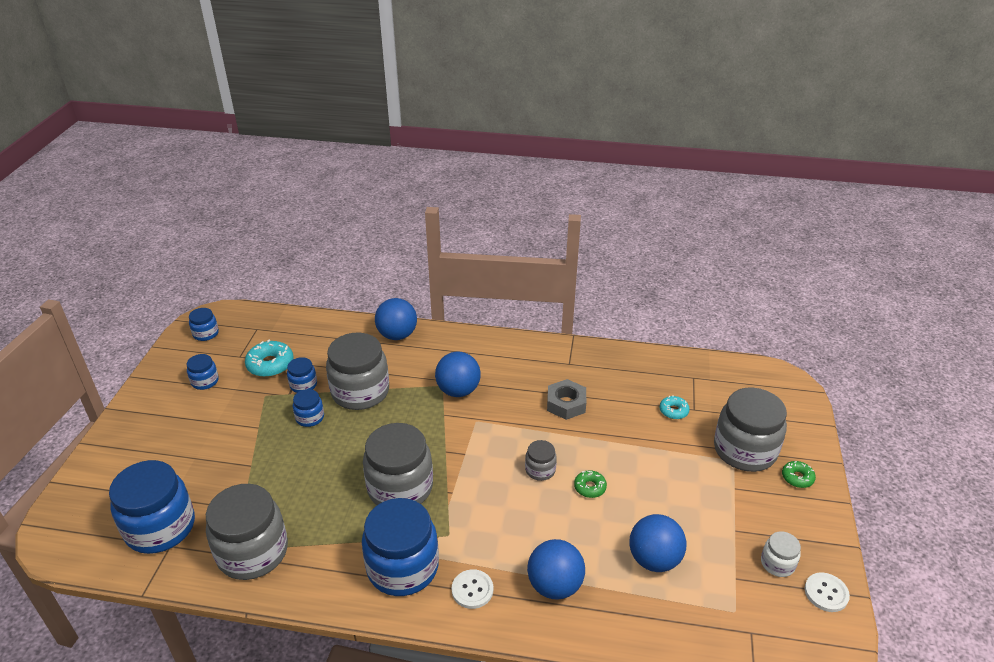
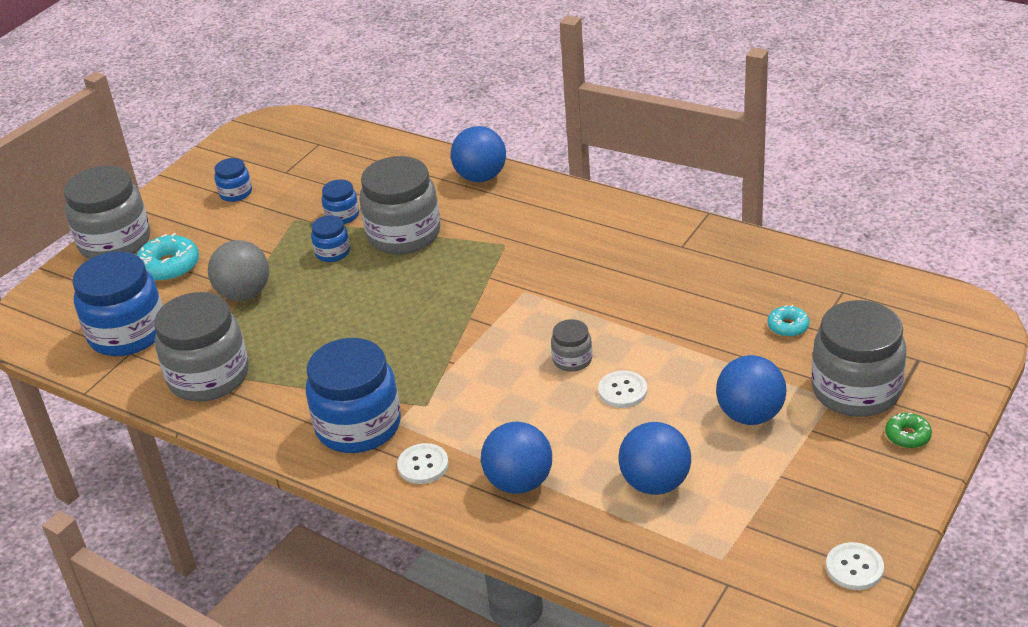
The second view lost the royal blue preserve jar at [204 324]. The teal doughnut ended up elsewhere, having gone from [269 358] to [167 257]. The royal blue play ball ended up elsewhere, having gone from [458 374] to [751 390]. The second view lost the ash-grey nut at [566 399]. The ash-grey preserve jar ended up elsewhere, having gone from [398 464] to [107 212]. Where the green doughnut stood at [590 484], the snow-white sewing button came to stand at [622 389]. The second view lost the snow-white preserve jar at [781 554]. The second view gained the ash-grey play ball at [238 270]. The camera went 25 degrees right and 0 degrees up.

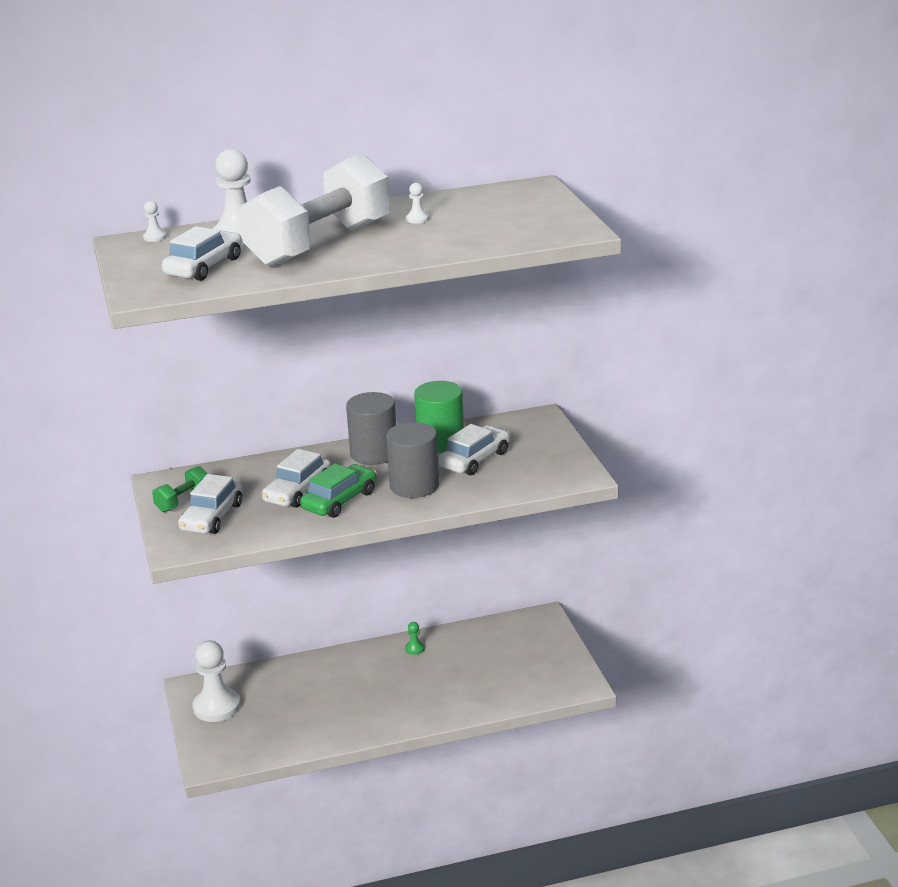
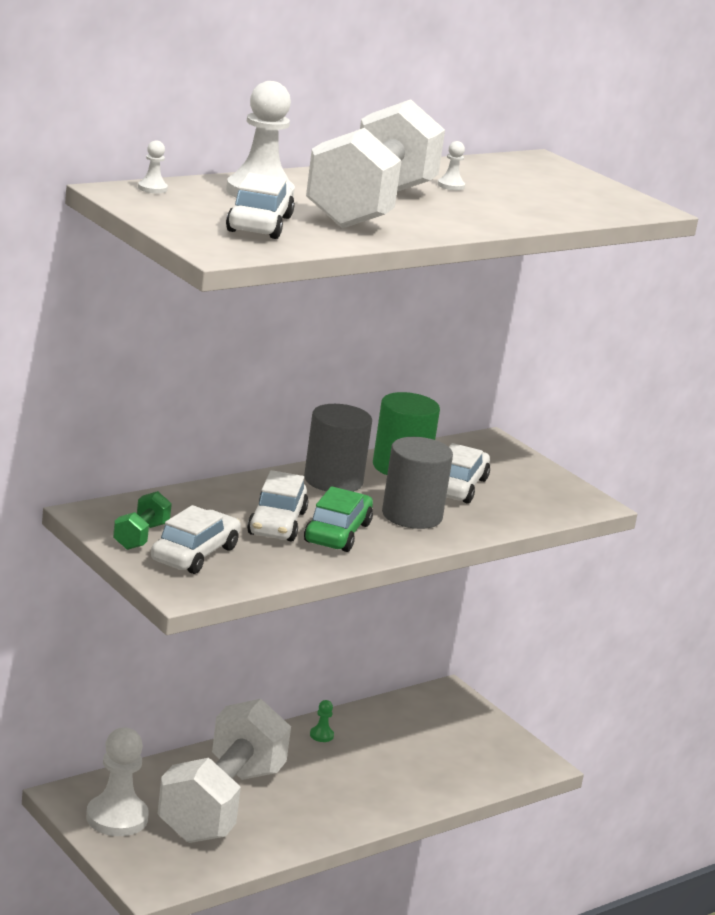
The snow-white car at [210 504] ended up facing another way, 150 degrees counterclockwise from before. The second view gained the snow-white free weight at [224 771]. The camera went 25 degrees left and 5 degrees down.

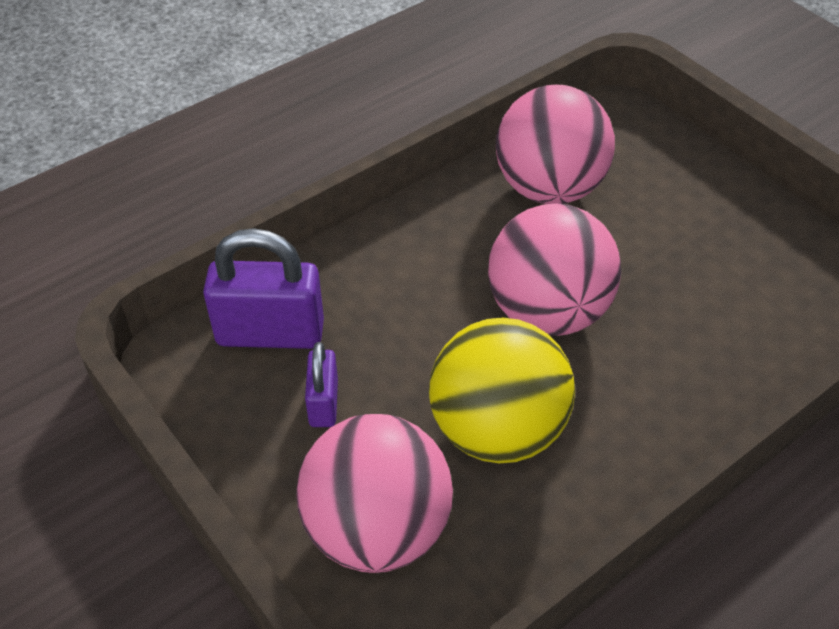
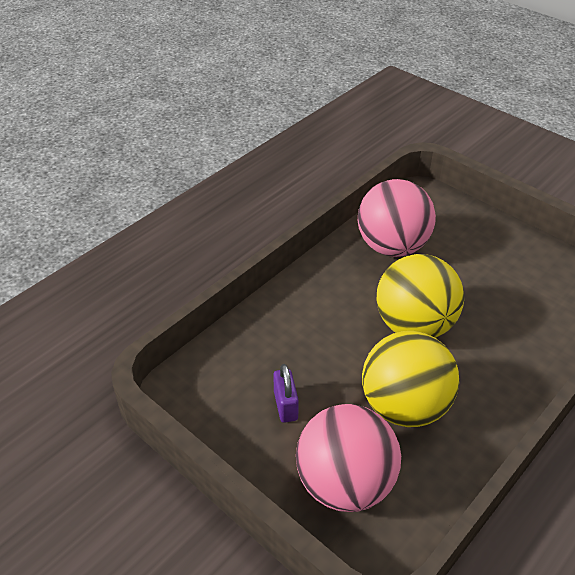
What was the pink play ball at [554 269] turned into the yellow play ball at [420 296]. The second view lost the purple padlock at [263 288]. The camera went 10 degrees left and 5 degrees down.

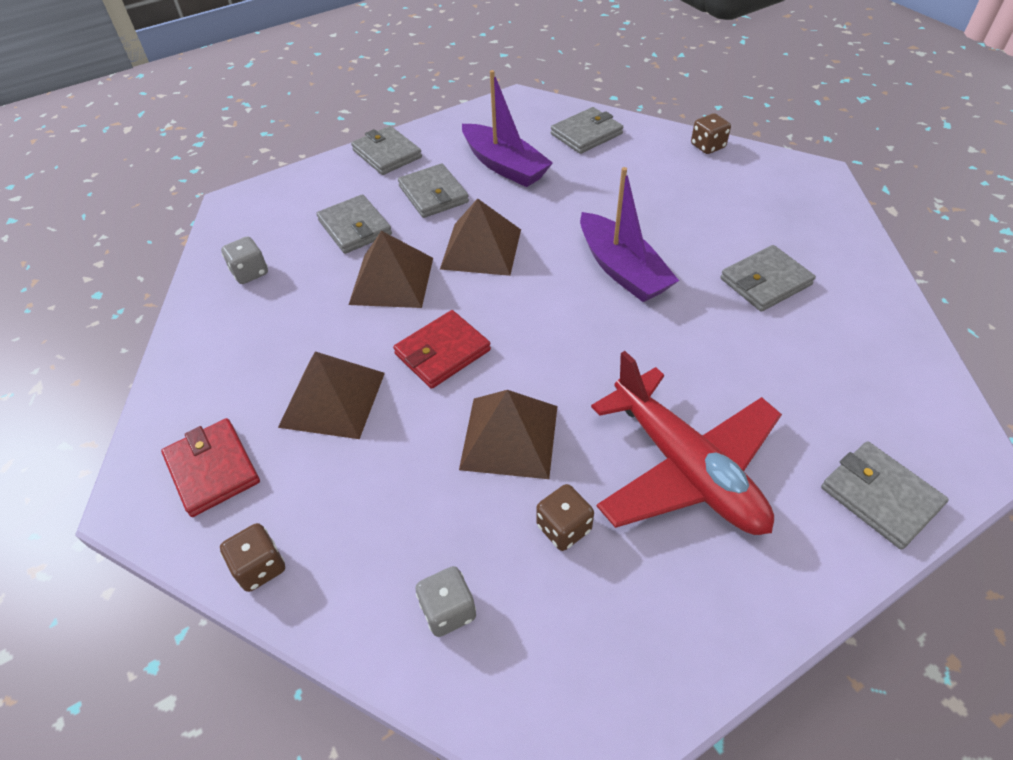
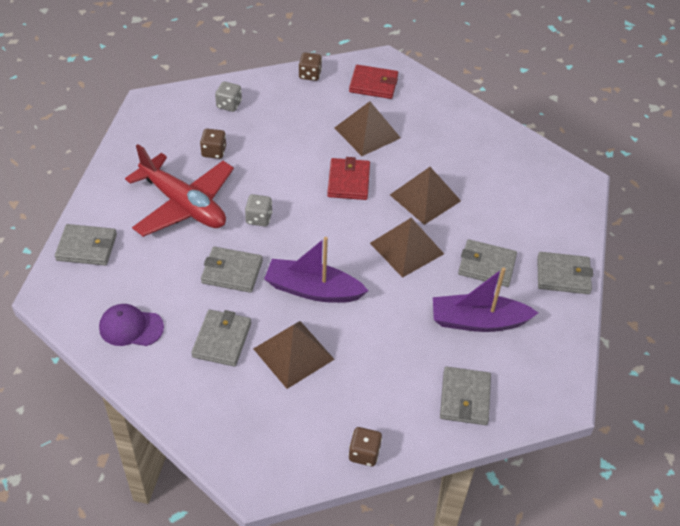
The ash-grey billfold ended up elsewhere, having gone from [354 224] to [232 269]. The ash-grey dice ended up elsewhere, having gone from [244 260] to [259 210]. The scarlet aeroplane at [686 443] ended up facing another way, 150 degrees counterclockwise from before. The dark brown pyramid shape ended up elsewhere, having gone from [508 434] to [294 355]. The second view gained the purple cap at [131 325]. The camera went 130 degrees right and 0 degrees up.

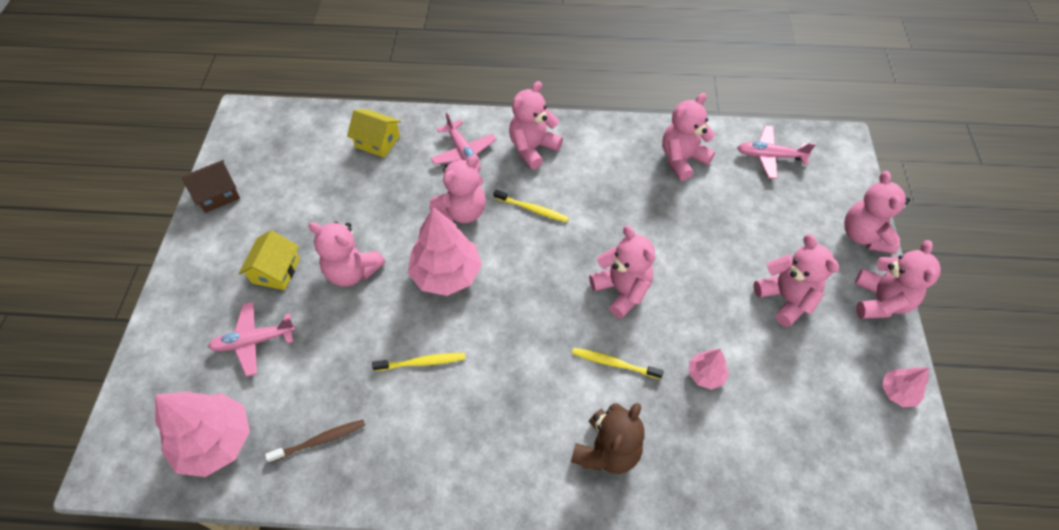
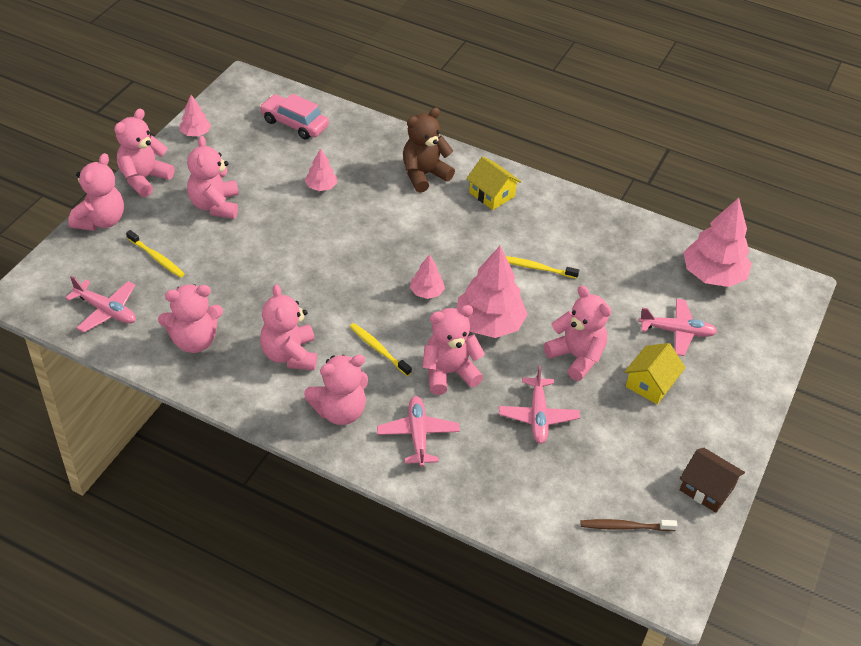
The yellow house ended up elsewhere, having gone from [374 134] to [493 183]. The dark brown house at [210 186] ended up facing another way, 45 degrees clockwise from before. The pink stuffed bear ended up elsewhere, having gone from [622 272] to [288 327]. The yellow toothbrush ended up elsewhere, having gone from [618 363] to [155 254]. The dark brown toothbrush ended up elsewhere, having gone from [315 441] to [628 525]. The second view gained the pink car at [294 117]. The second view gained the pink fir tree at [427 276]. The second view gained the pink aeroplane at [539 404]. The camera went 160 degrees left and 10 degrees down.

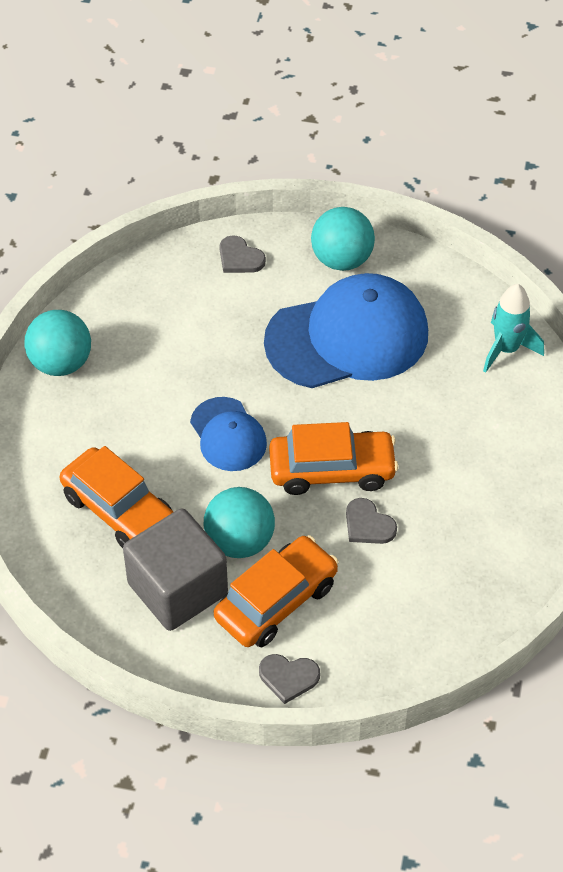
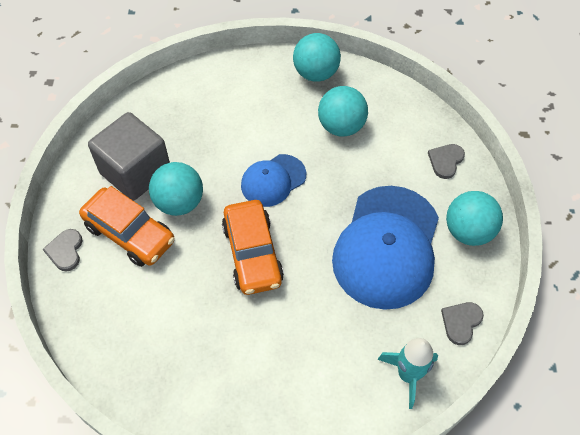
The royal blue cap at [346 330] ended up facing another way, 45 degrees clockwise from before. The second view lost the bright orange car at [116 497]. The ash-grey heart shape ended up elsewhere, having gone from [371 521] to [462 323]. The second view gained the teal play ball at [343 111]. The camera went 80 degrees right and 5 degrees up.

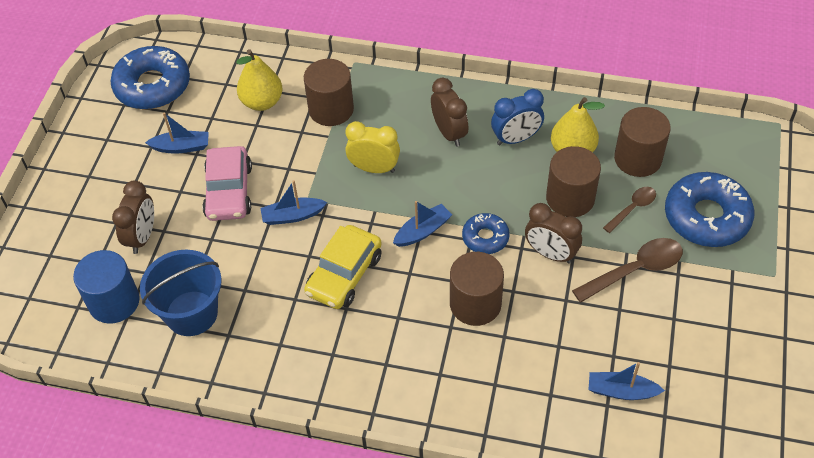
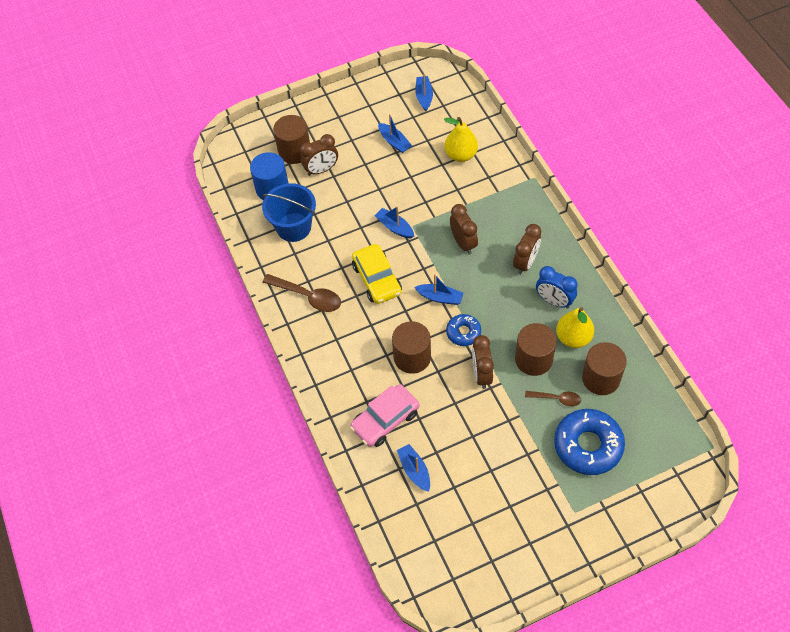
Where the royal blue doughnut stood at [150 77], the royal blue toy boat came to stand at [424 92]. The dark brown cylinder shape ended up elsewhere, having gone from [329 92] to [291 139]. What was the yellow alarm clock at [373 147] turned into the dark brown alarm clock at [464 229]. The pink car ended up elsewhere, having gone from [227 183] to [385 415]. The yellow car at [343 267] ended up facing another way, 105 degrees counterclockwise from before. The dark brown spoon ended up elsewhere, having gone from [627 270] to [301 293]. The camera went 55 degrees right and 5 degrees up.

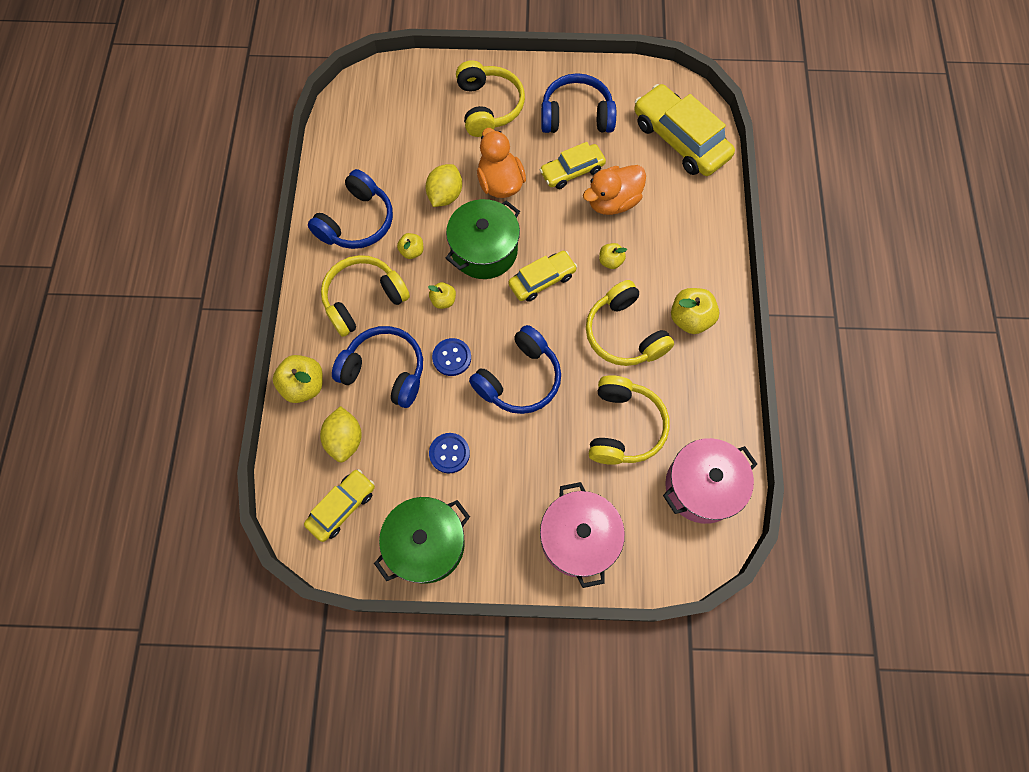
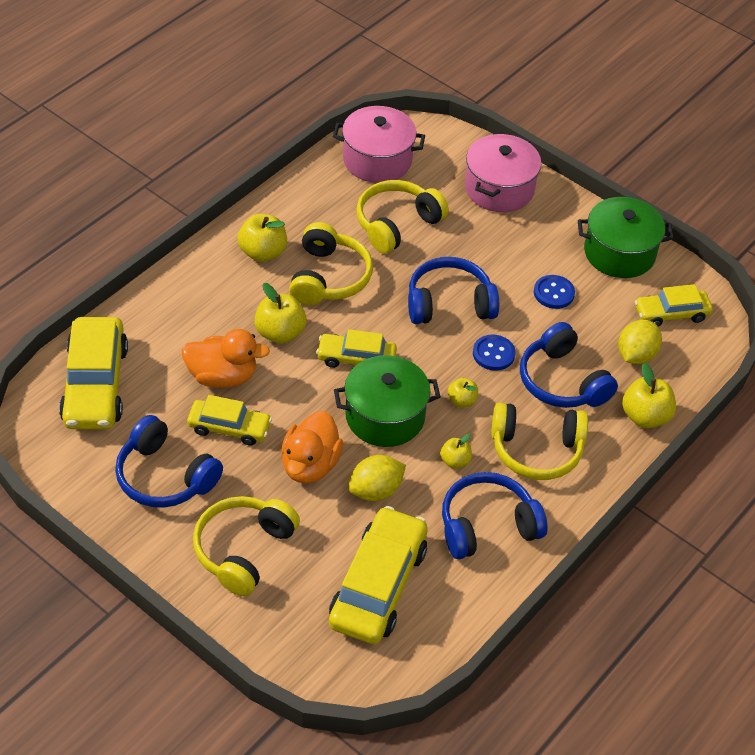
The size of the yellow toy apple at [613 256] changed by a factor of 1.72. The second view gained the yellow car at [378 575]. The camera went 145 degrees left and 20 degrees down.

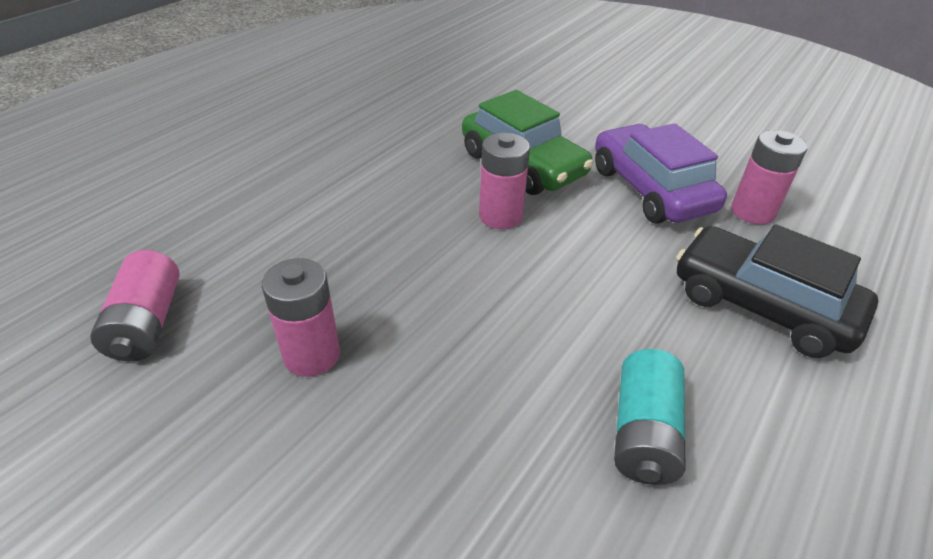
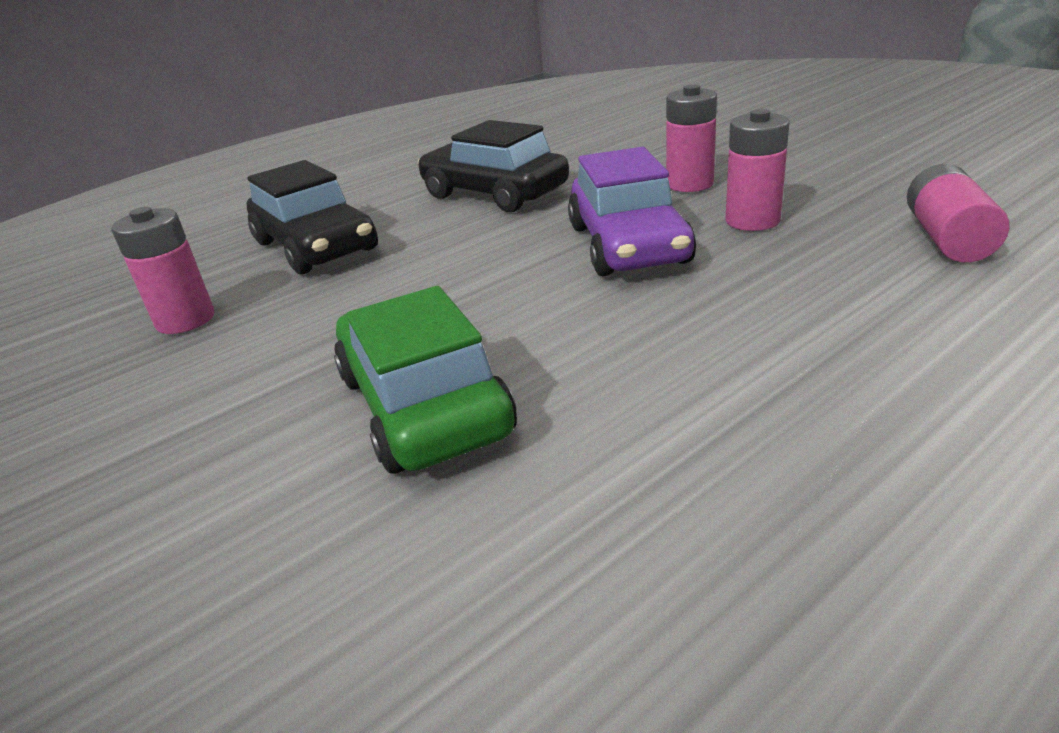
The purple car ended up elsewhere, having gone from [661 173] to [632 211]. The pink battery ended up elsewhere, having gone from [504 181] to [691 138]. Where the teal battery stood at [650 417], the jet-black car came to stand at [493 166]. The camera went 160 degrees left and 10 degrees down.

